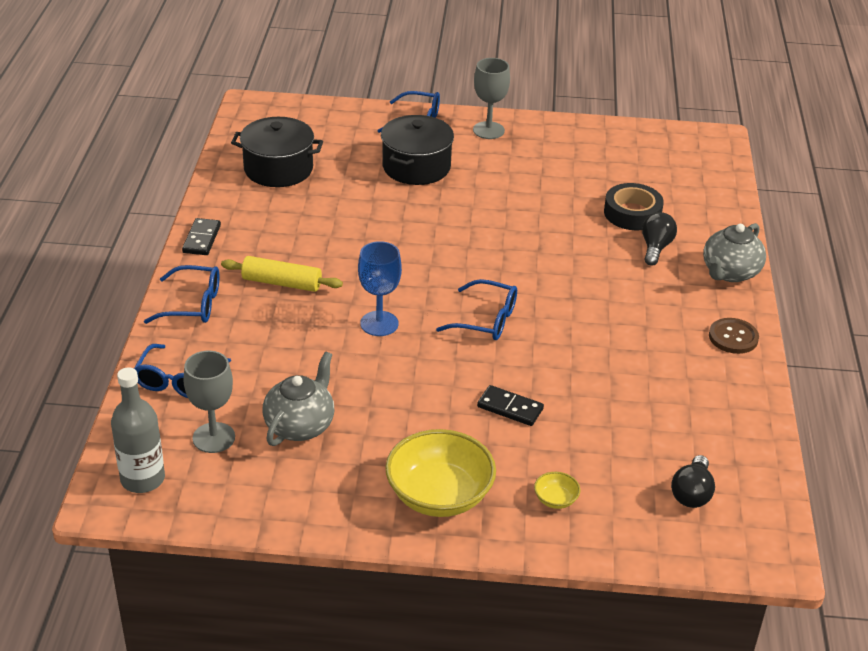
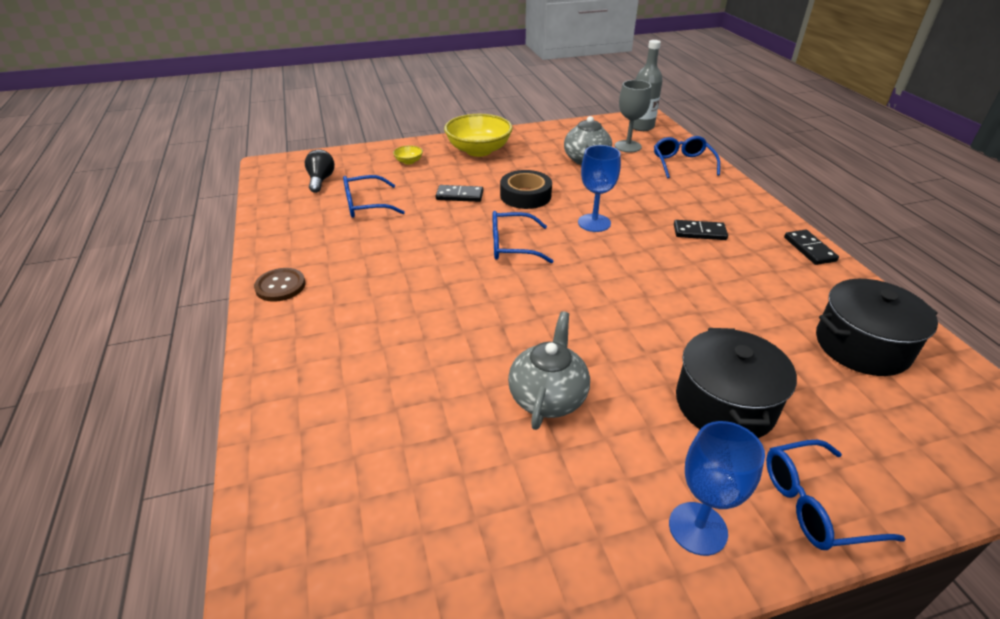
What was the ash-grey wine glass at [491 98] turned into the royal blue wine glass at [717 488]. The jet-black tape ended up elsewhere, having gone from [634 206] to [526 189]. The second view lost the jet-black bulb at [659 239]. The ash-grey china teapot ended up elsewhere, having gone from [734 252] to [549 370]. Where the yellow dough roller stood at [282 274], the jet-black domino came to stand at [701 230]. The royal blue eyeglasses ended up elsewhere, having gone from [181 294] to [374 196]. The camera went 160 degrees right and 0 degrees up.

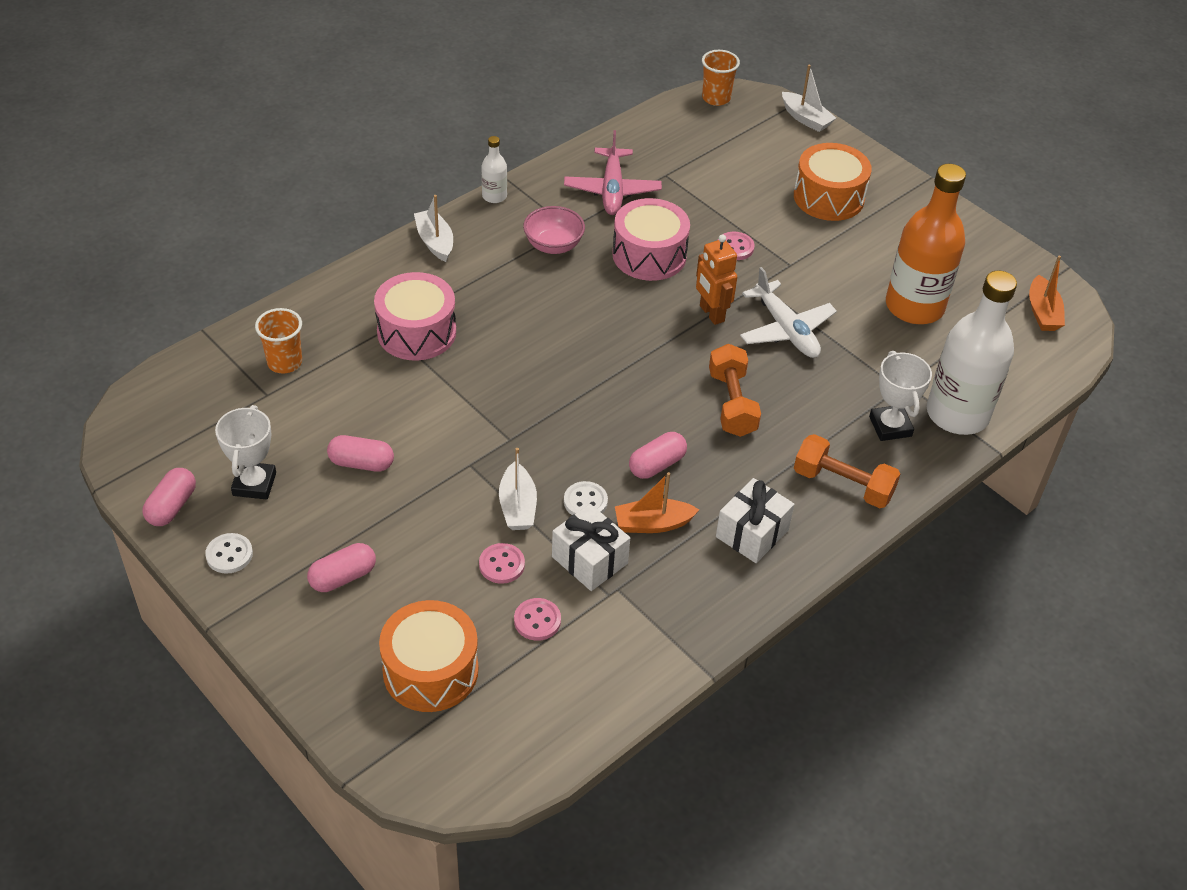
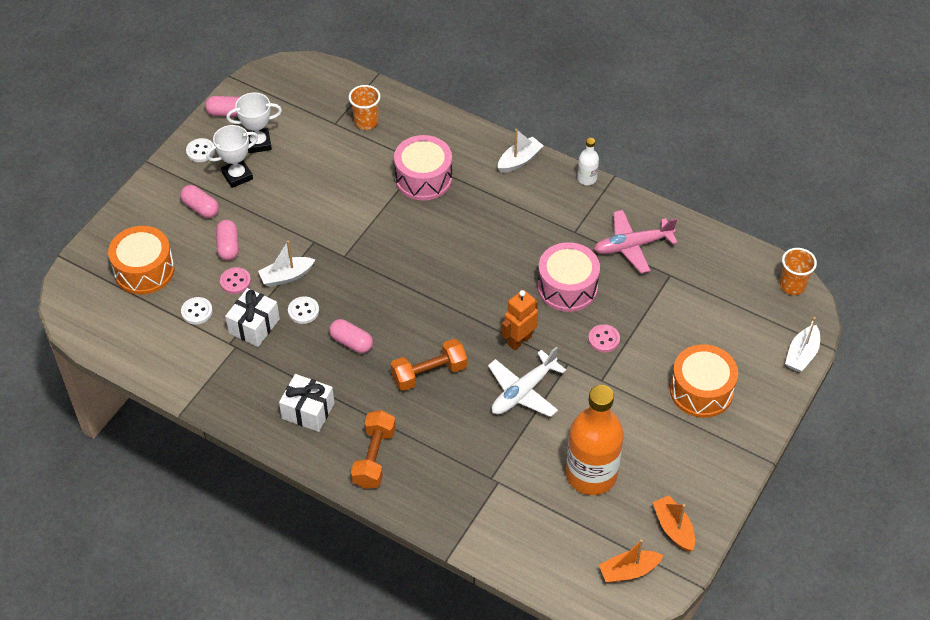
The second view lost the pink serving bowl at [554 230]. The second view lost the snow-white flask at [972 352]. The snow-white prize cup ended up elsewhere, having gone from [900 396] to [232 156]. The pink pill shape ended up elsewhere, having gone from [360 453] to [227 240]. The bright orange toy boat ended up elsewhere, having gone from [657 502] to [673 523]. What was the pink sewing button at [537 619] turned into the snow-white sewing button at [197 310]. The camera went 75 degrees right and 5 degrees up.

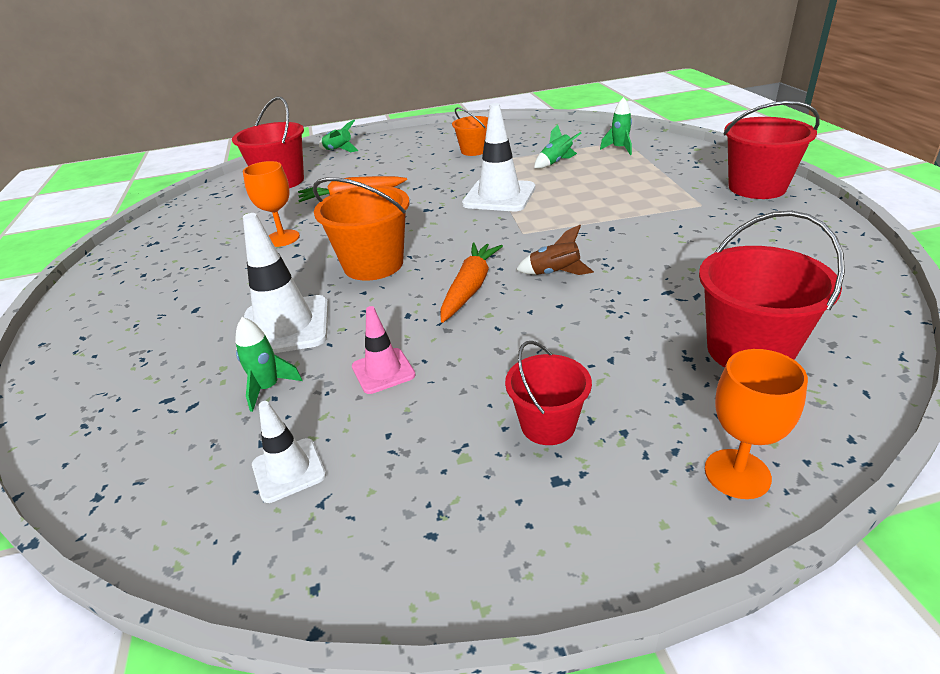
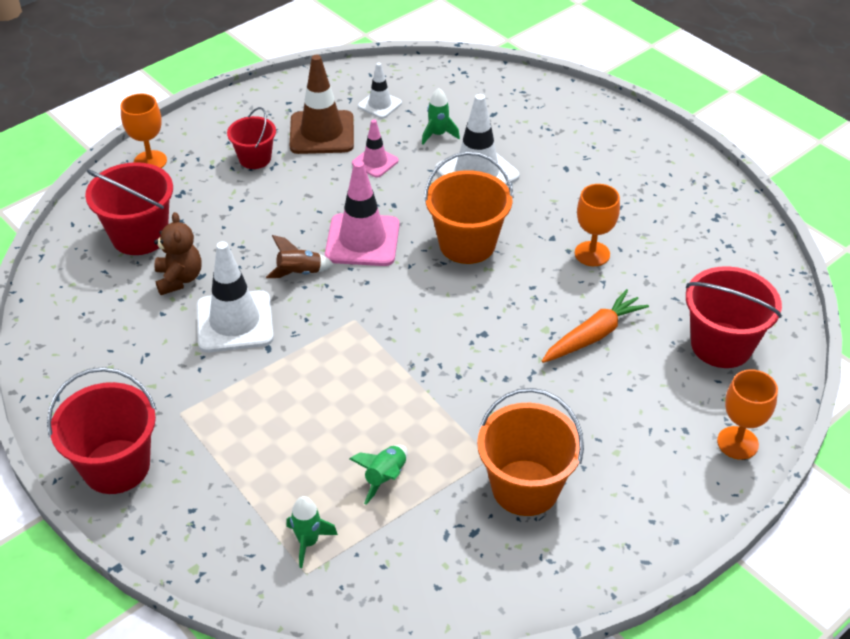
The snow-white safety cone ended up elsewhere, having gone from [498 157] to [235 296]. The size of the bright orange pail at [470 131] changed by a factor of 1.63. Where the green rocket stood at [338 136], the bright orange wine glass came to stand at [747 414]. Where the bright orange carrot stood at [471 283], the pink safety cone came to stand at [362 213]. The second view gained the dark brown safety cone at [322 104]. The second view gained the dark brown stuffed bear at [178 253]. The camera went 150 degrees right and 10 degrees up.

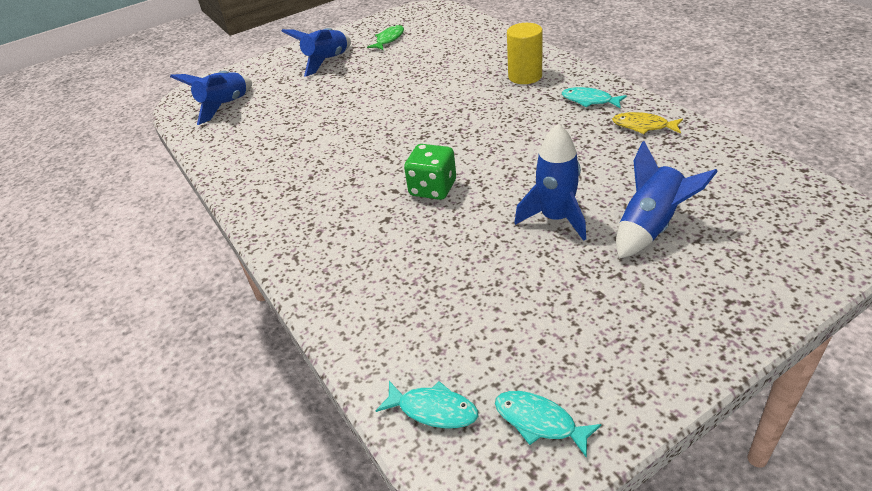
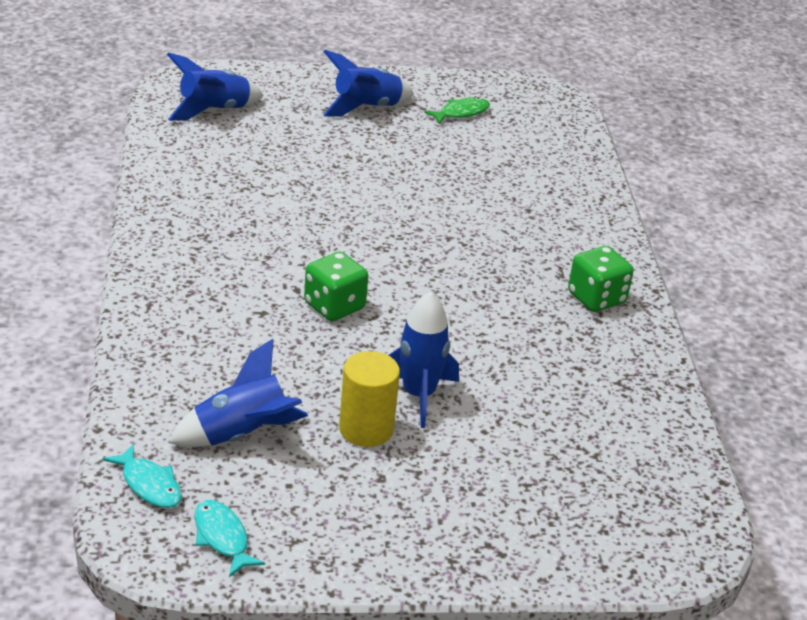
The yellow cylinder shape ended up elsewhere, having gone from [525 53] to [369 399]. Where the teal fish figure stood at [594 98], the green dice came to stand at [600 279]. The second view lost the yellow fish figure at [647 123]. The royal blue rocket ended up elsewhere, having gone from [667 200] to [238 393]. The camera went 20 degrees right and 5 degrees down.

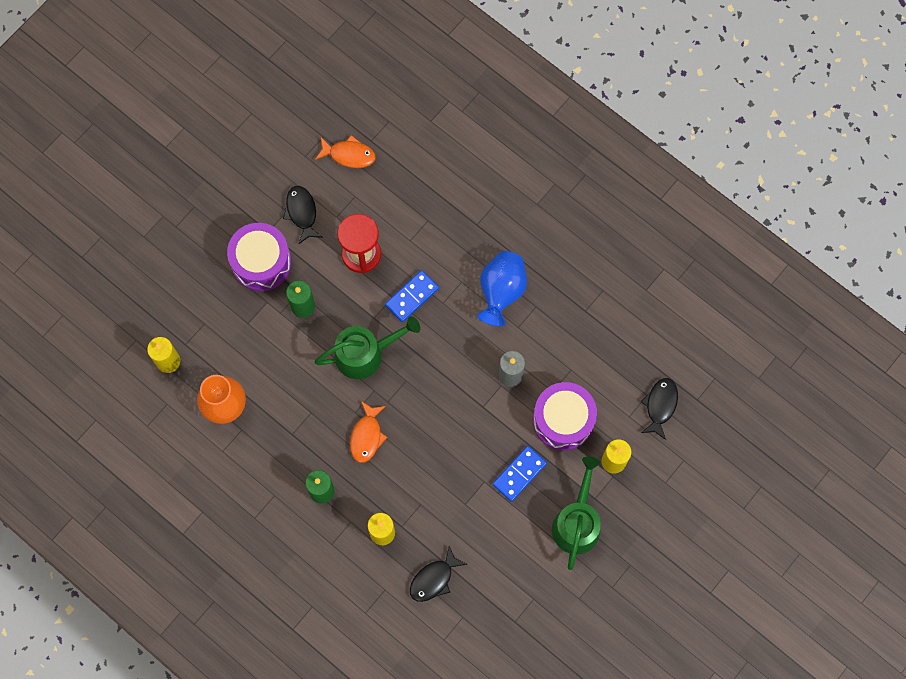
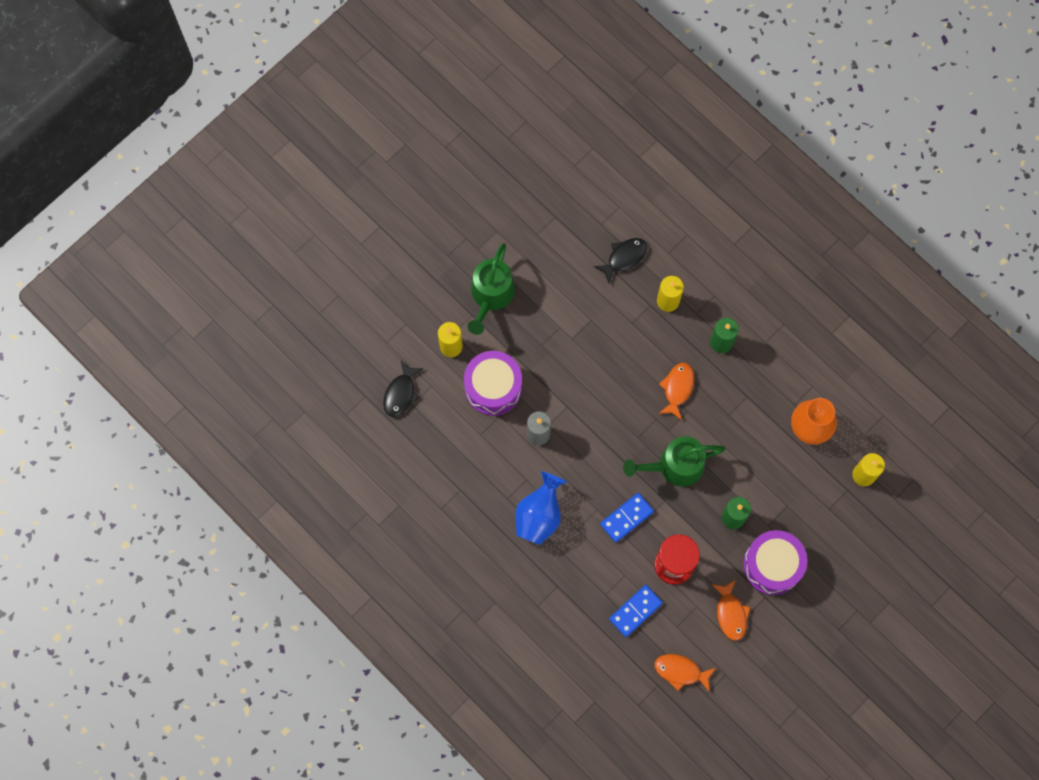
What was the jet-black fish figure at [303 215] turned into the bright orange fish figure at [730 610]. The royal blue domino ended up elsewhere, having gone from [520 474] to [636 611]. The camera went 175 degrees left and 0 degrees up.

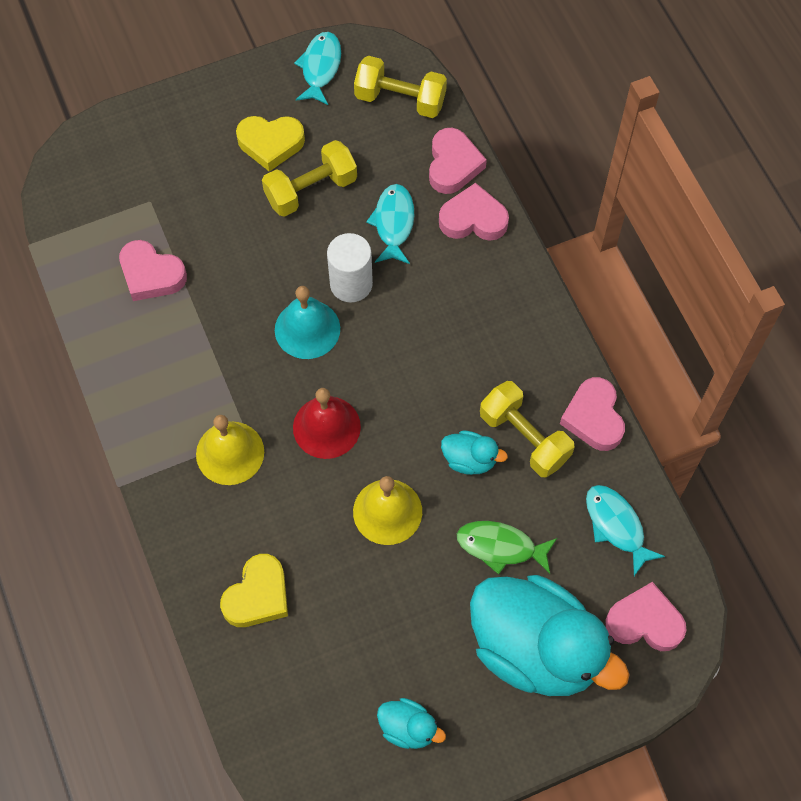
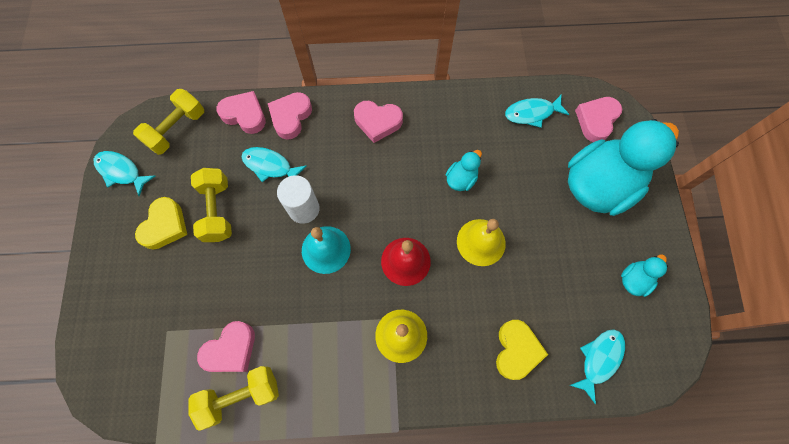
The pink heart shape ended up elsewhere, having gone from [592 414] to [378 122]. The yellow free weight ended up elsewhere, having gone from [527 429] to [234 398]. The second view lost the green fish figure at [507 547]. The yellow heart shape at [254 590] ended up facing another way, 45 degrees clockwise from before. The second view gained the teal fish figure at [597 366]. The camera went 70 degrees left and 5 degrees up.

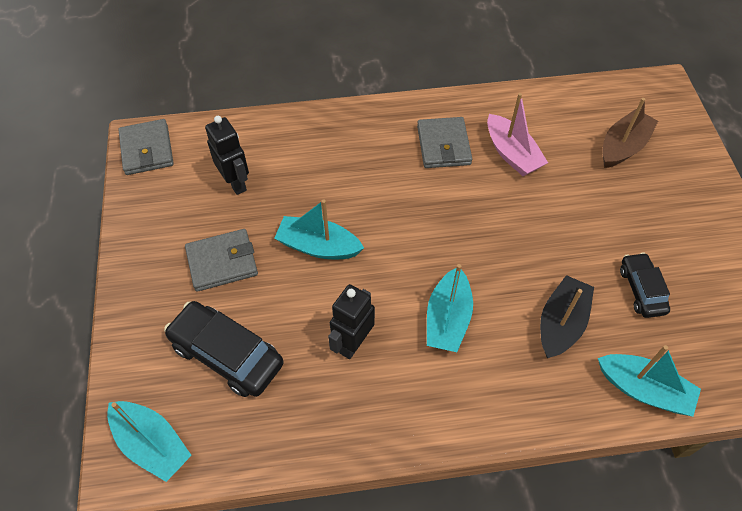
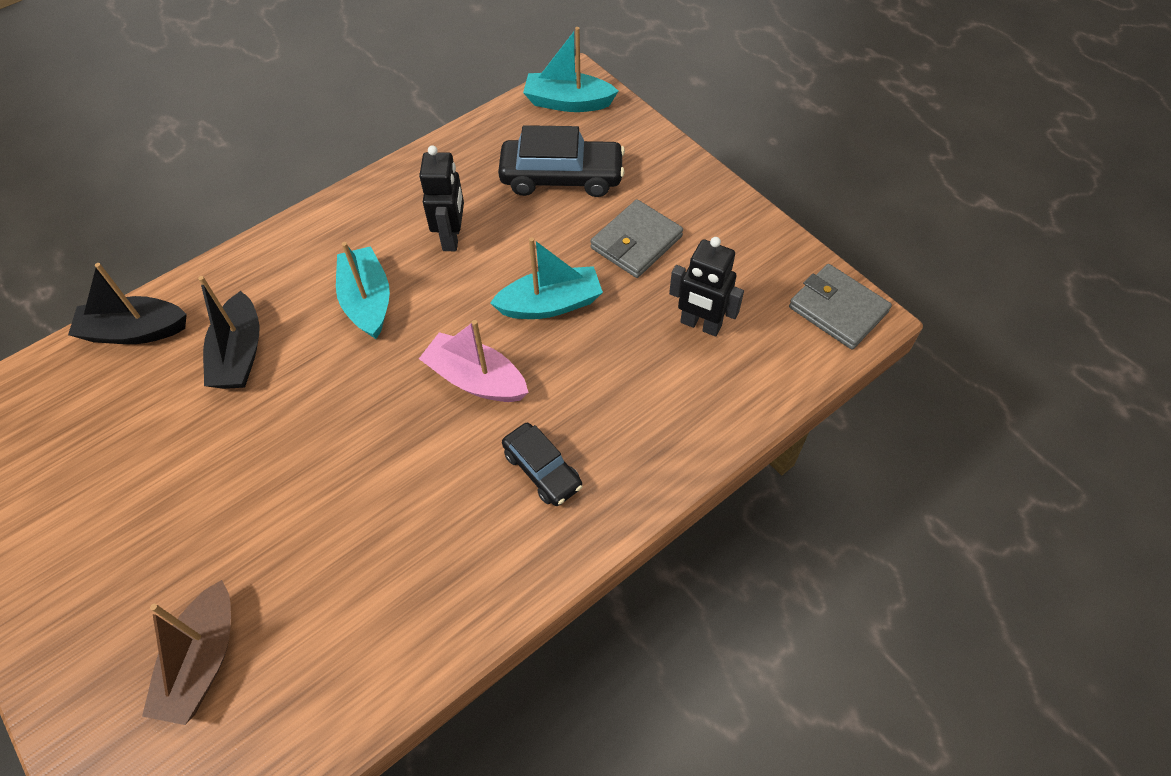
The pink toy boat ended up elsewhere, having gone from [517 134] to [474 361]. The second view lost the ash-grey billfold at [444 142]. The jet-black car ended up elsewhere, having gone from [645 285] to [542 464]. What was the teal toy boat at [649 381] turned into the jet-black toy boat at [127 303]. The camera went 150 degrees right and 0 degrees up.

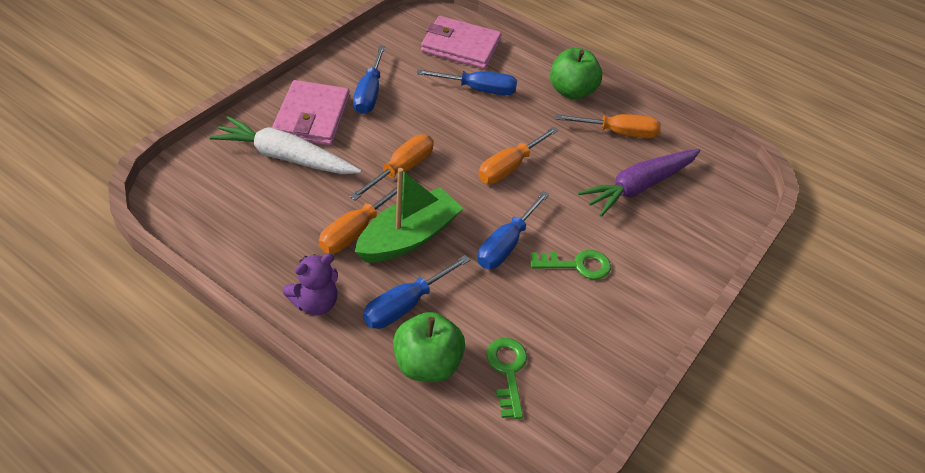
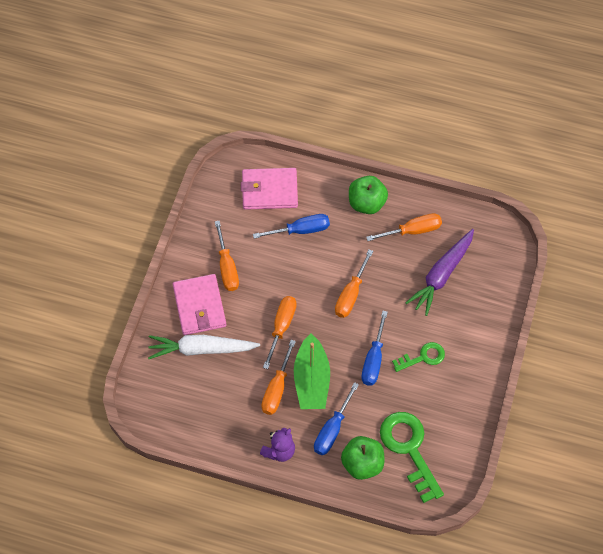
What was the royal blue screwdriver at [369 80] turned into the bright orange screwdriver at [227 256]. The green toy boat at [409 215] ended up facing another way, 150 degrees clockwise from before. The size of the green key at [506 378] changed by a factor of 1.75. The camera went 15 degrees left and 15 degrees up.

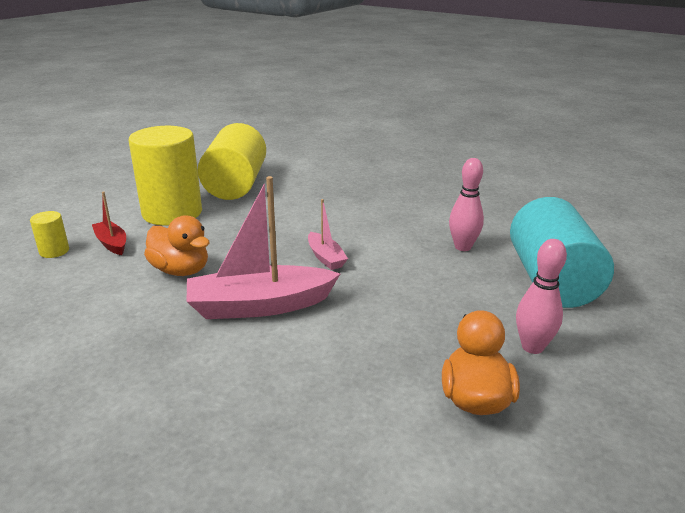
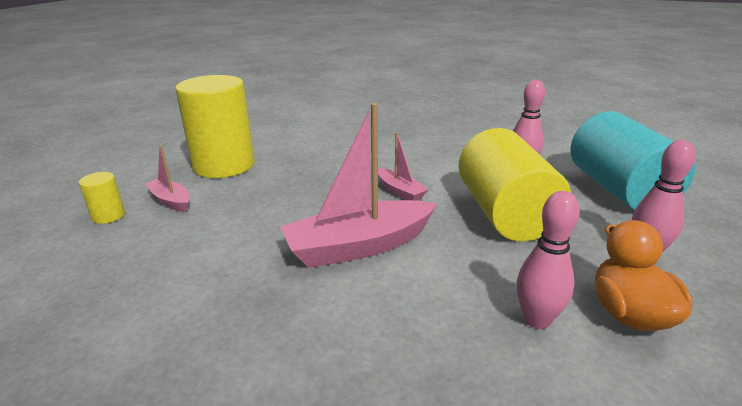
The yellow cylinder shape ended up elsewhere, having gone from [232 161] to [515 185]. What was the scarlet toy boat at [109 223] turned into the pink toy boat at [167 178]. The second view lost the bright orange toy duck at [177 245]. The second view gained the pink bowling pin at [548 260]. The camera went 10 degrees left and 0 degrees up.

